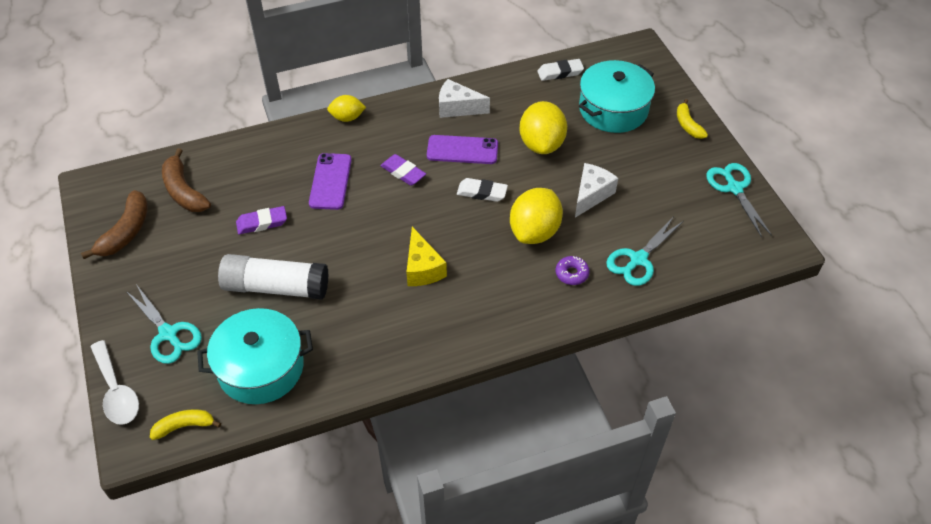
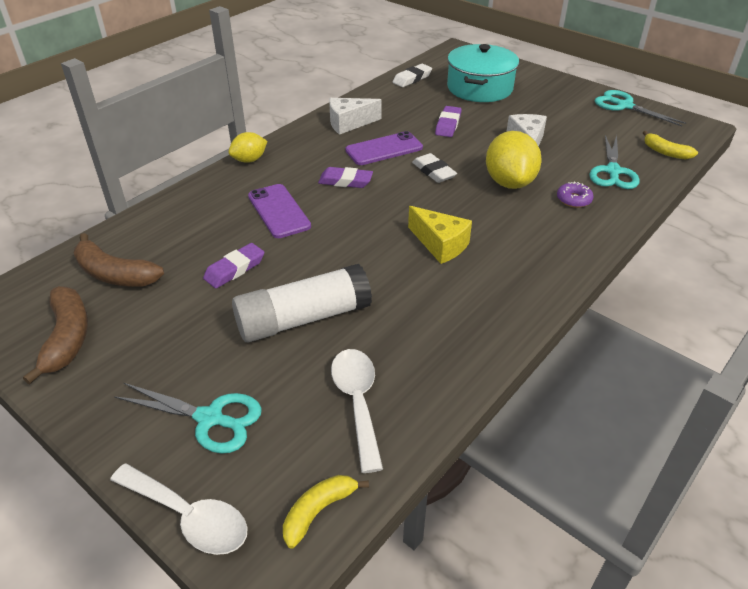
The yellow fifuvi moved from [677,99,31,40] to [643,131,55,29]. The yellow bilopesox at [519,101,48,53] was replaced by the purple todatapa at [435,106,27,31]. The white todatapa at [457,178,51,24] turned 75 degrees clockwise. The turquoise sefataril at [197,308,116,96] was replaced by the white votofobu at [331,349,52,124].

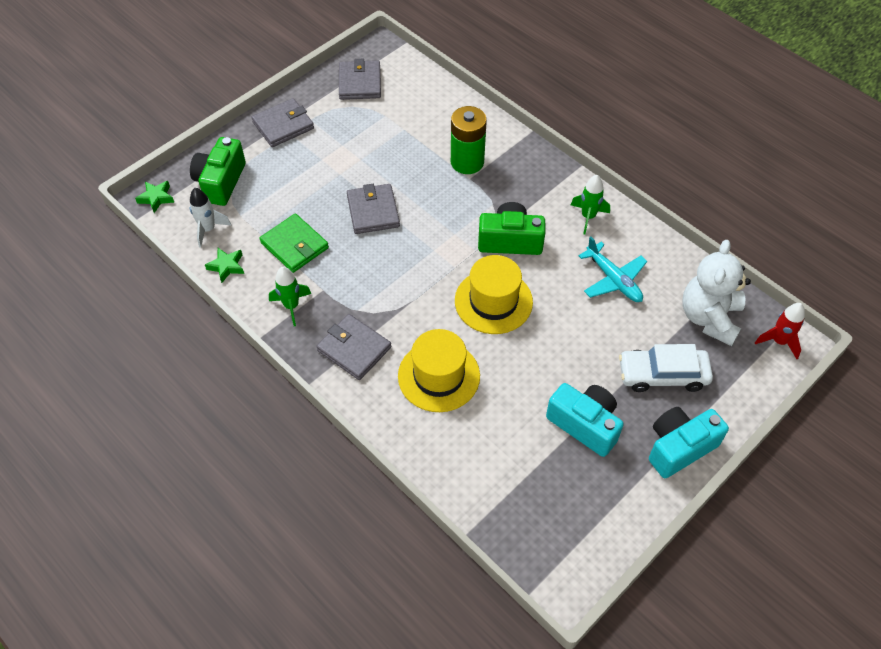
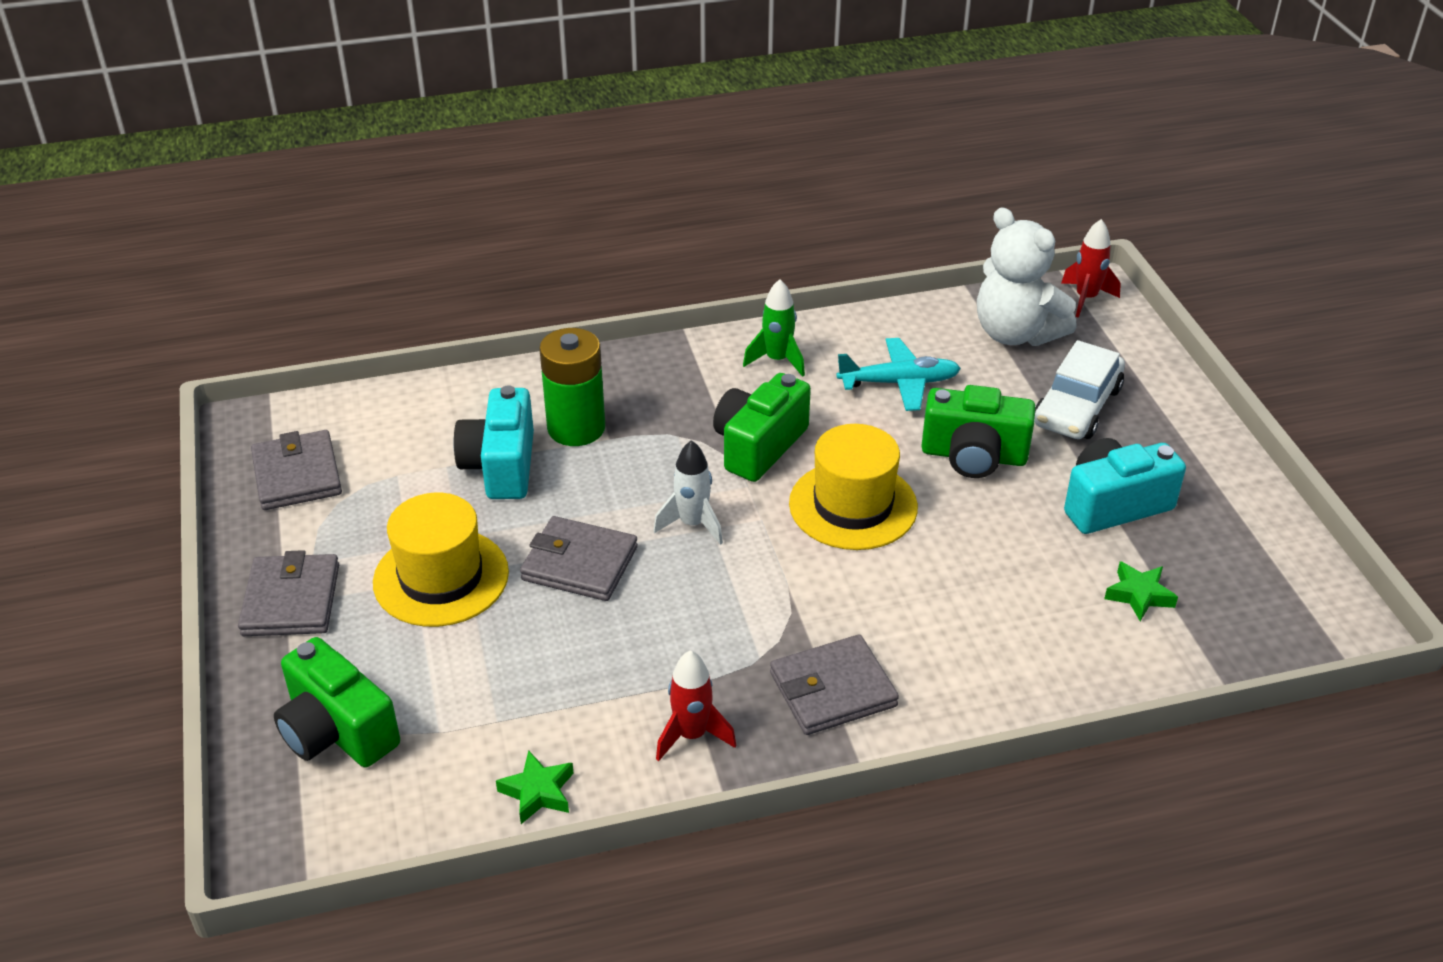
The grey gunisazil at [339,59,42,41] turned 45 degrees clockwise. The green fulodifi moved from [135,181,39,32] to [1104,561,74,60]. The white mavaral moved from [190,188,42,60] to [653,440,70,105]. The green gunisazil at [260,214,69,59] disappeared. The green mavaral at [269,267,42,59] became the red mavaral at [656,650,80,111]. The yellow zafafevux moved from [398,329,82,83] to [373,493,136,134]. The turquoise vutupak moved from [649,407,80,71] to [454,385,80,114]. The green vutupak at [921,385,115,93] appeared.

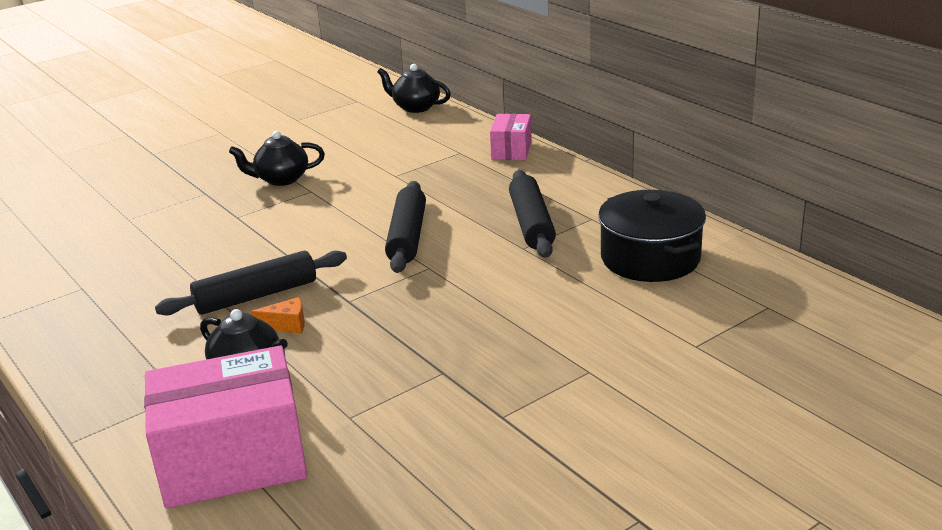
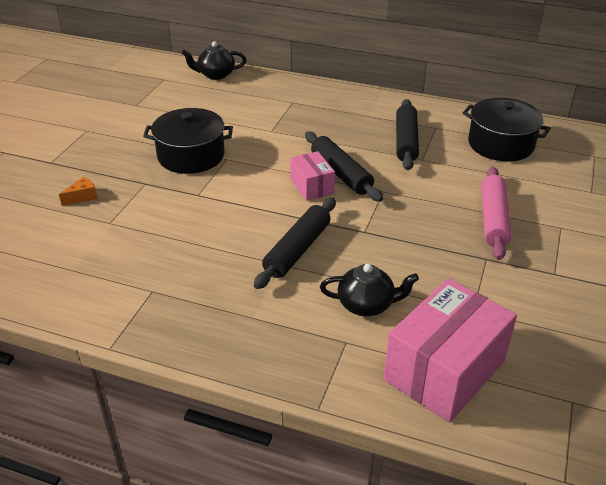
The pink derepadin moved from [490,114,42,46] to [290,151,45,50]. The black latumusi at [229,131,96,55] was replaced by the black sefataril at [143,108,90,66]. The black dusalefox at [509,170,47,88] turned 45 degrees clockwise. The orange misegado moved from [250,297,55,36] to [59,177,39,29]. The pink dusalefox at [482,167,30,93] appeared.

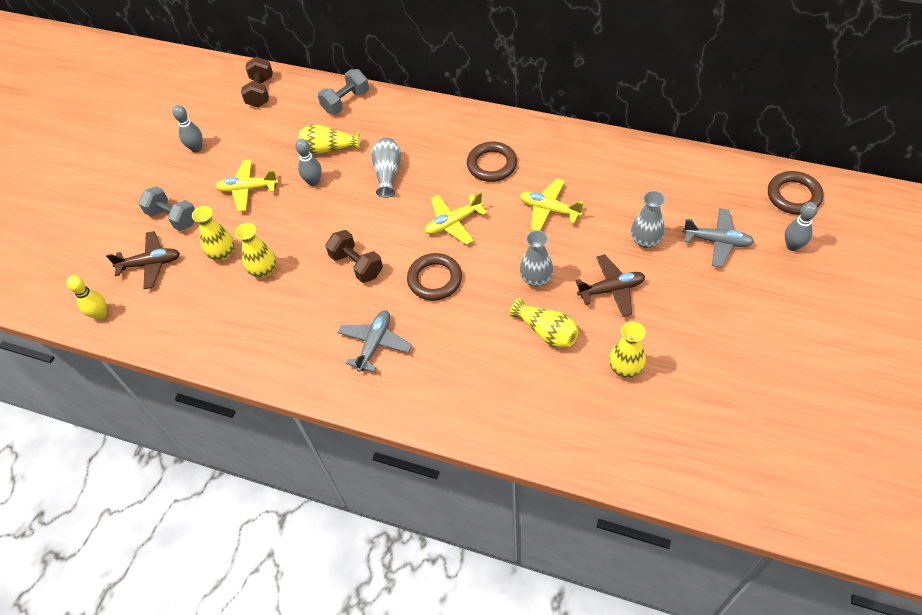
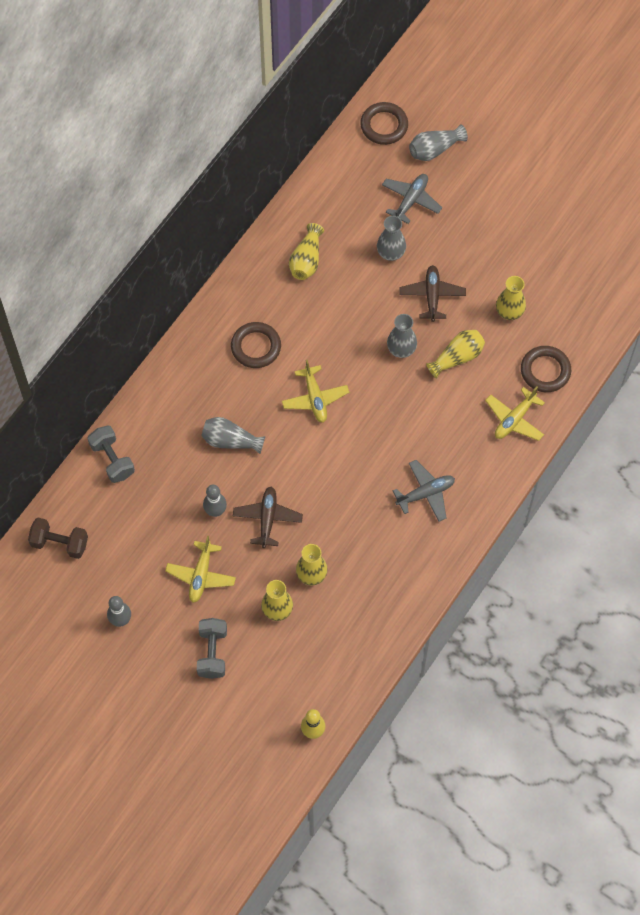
The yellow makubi moved from [299,124,61,30] to [289,223,35,57]. The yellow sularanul moved from [519,179,65,52] to [485,387,60,54]. The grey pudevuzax at [139,186,56,45] turned 45 degrees counterclockwise. The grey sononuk at [785,202,33,49] was replaced by the grey makubi at [409,124,59,37]. The brown pudevuzax at [325,230,58,53] disappeared. The brown sularanul moved from [106,231,74,58] to [233,487,70,61]. The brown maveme moved from [407,253,55,48] to [521,346,50,46]. The grey sularanul at [337,310,75,62] turned 120 degrees clockwise.

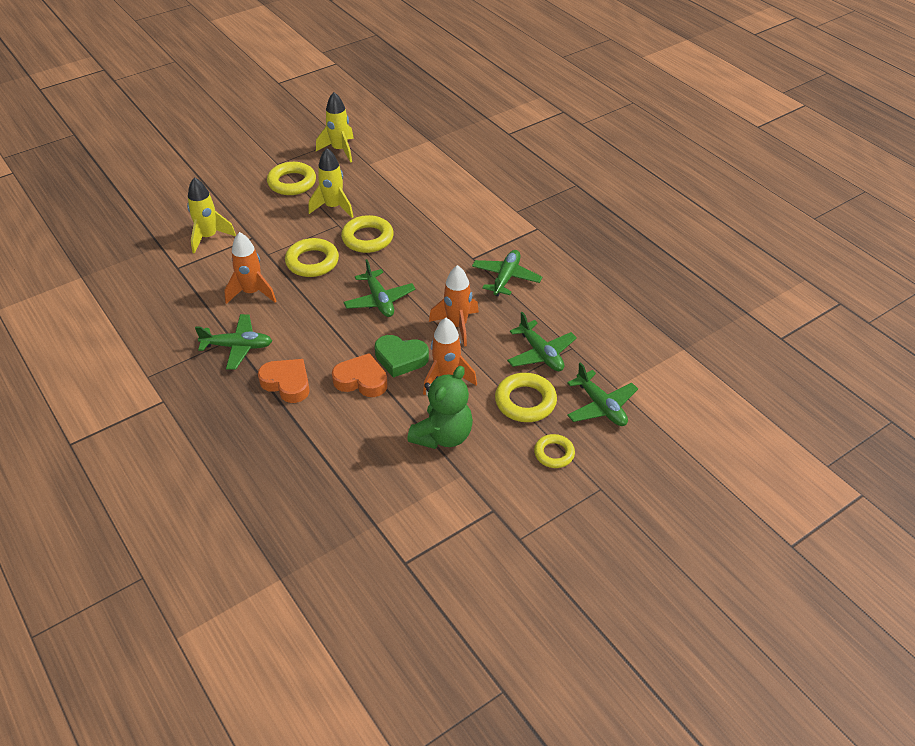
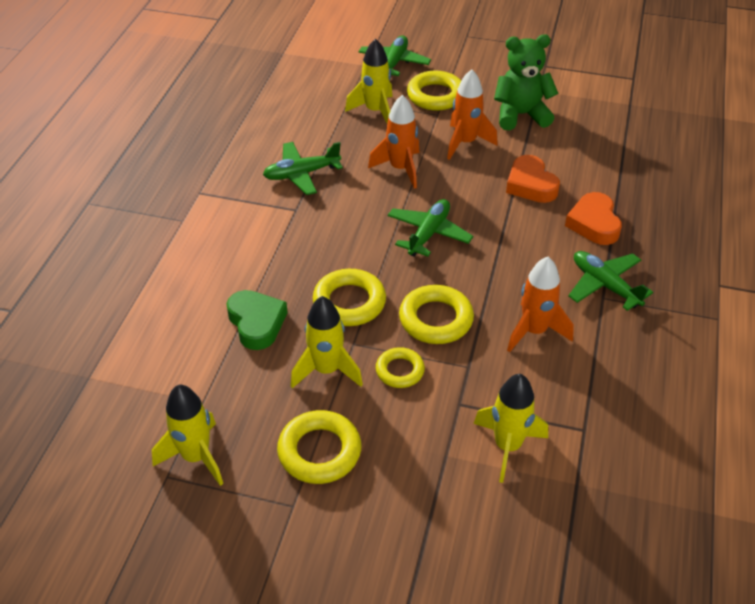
The green sularanul at [507,312,70,59] was replaced by the yellow mavaral at [345,38,47,85]. The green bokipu moved from [375,335,54,43] to [226,290,62,60]. The yellow maveme moved from [534,434,41,34] to [376,347,49,41].

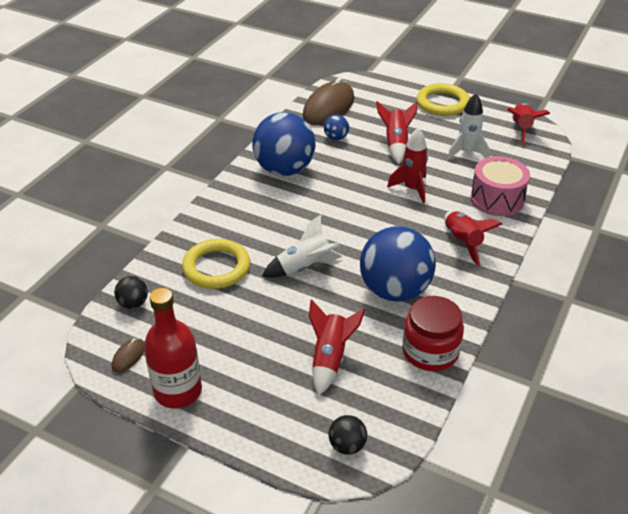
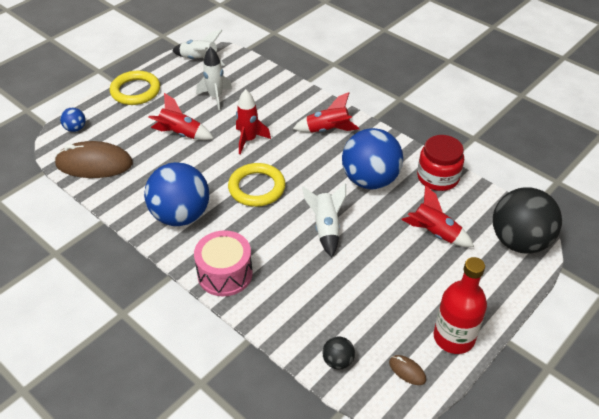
The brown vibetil at [303,77,52,48] turned 45 degrees counterclockwise. The red mavaral at [507,103,43,43] became the white mavaral at [172,30,53,36]. The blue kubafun moved from [324,114,25,26] to [60,107,26,25]. The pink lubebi moved from [470,156,60,60] to [194,230,59,66]. The yellow maveme moved from [182,239,68,50] to [228,163,58,44]. The black kubafun at [328,415,39,40] changed to 2.31 times the size.

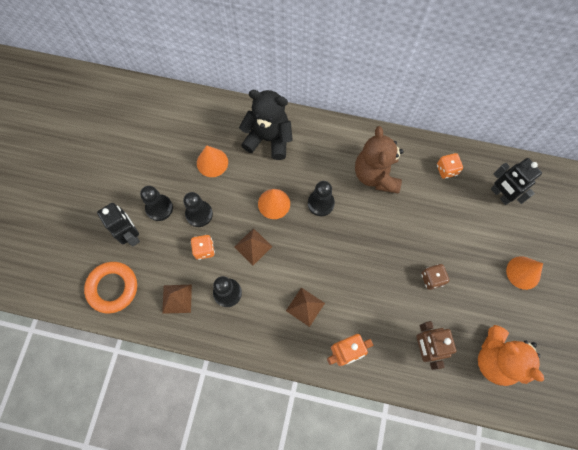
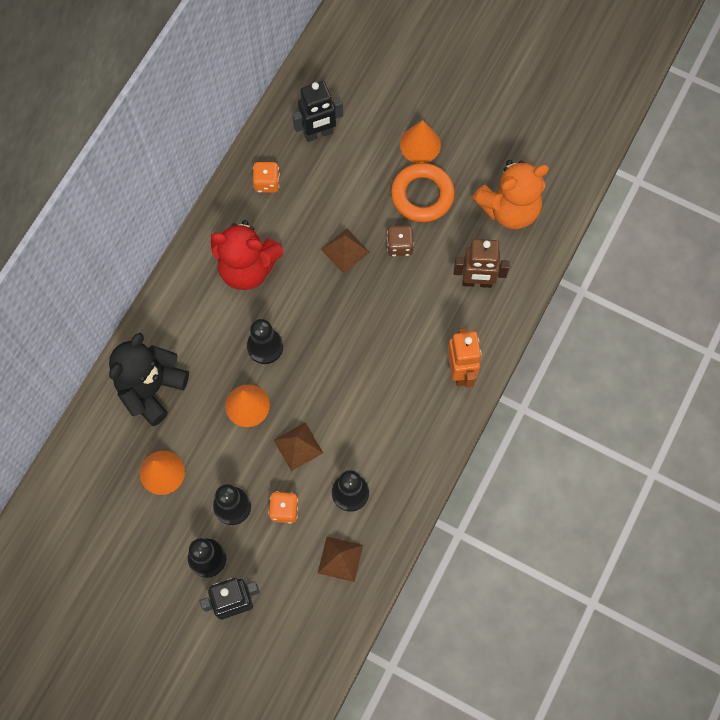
The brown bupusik at [355,126,48,67] became the red bupusik at [211,220,72,70]. The orange maveme moved from [84,262,53,52] to [391,163,64,59]. The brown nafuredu moved from [286,288,39,39] to [321,229,49,45].

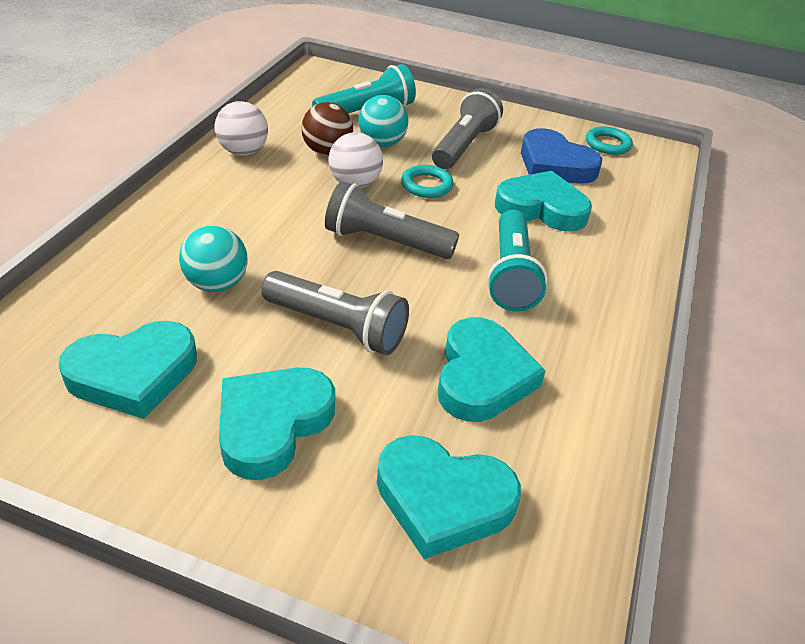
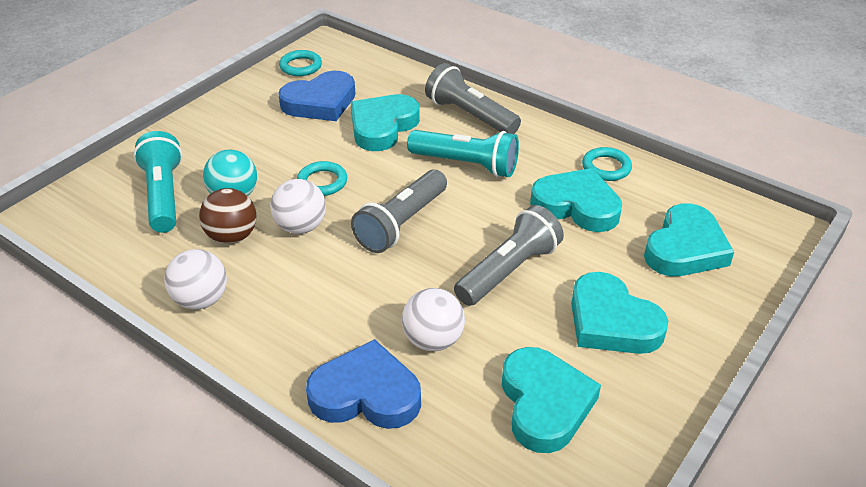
The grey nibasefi moved from [432,88,71,81] to [425,63,96,71]. The turquoise kubafun at [179,225,69,67] became the white kubafun at [402,288,63,63]. The turquoise maveme at [582,147,50,34] appeared. The blue bokipu at [306,339,115,90] appeared.

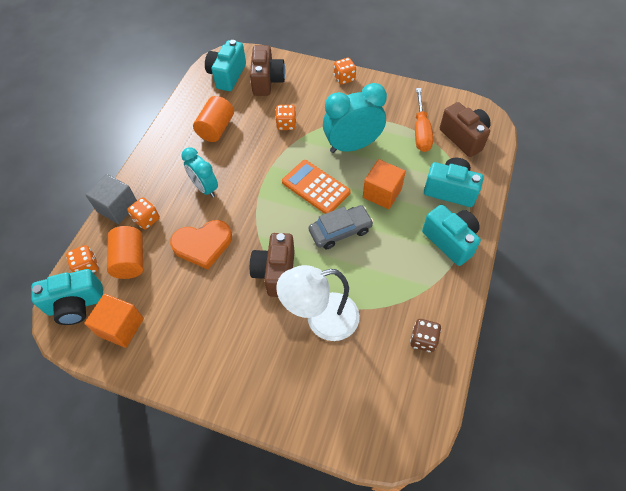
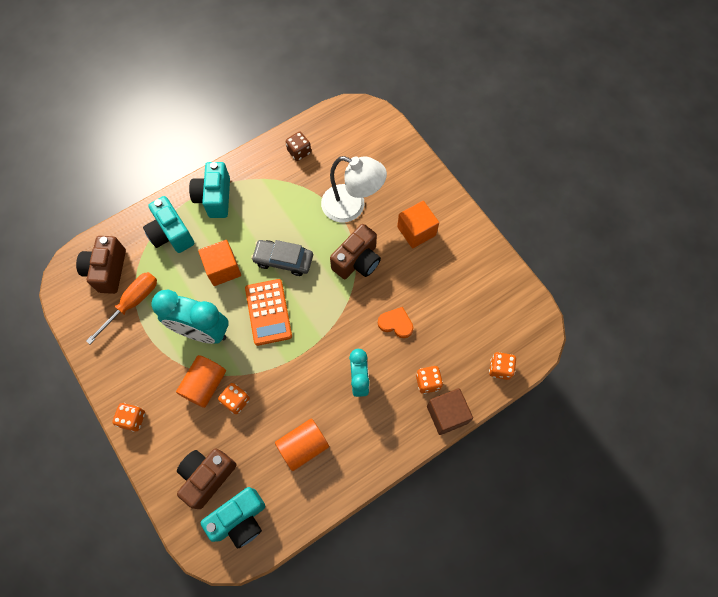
The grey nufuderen at [85,174,52,50] became the brown nufuderen at [427,388,46,47]. The orange bokipu at [170,220,62,50] changed to 0.62 times the size. The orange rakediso moved from [107,226,36,53] to [176,355,50,53]. The turquoise vutupak at [31,269,72,56] disappeared. The orange nufuderen moved from [84,294,60,54] to [397,201,42,47].

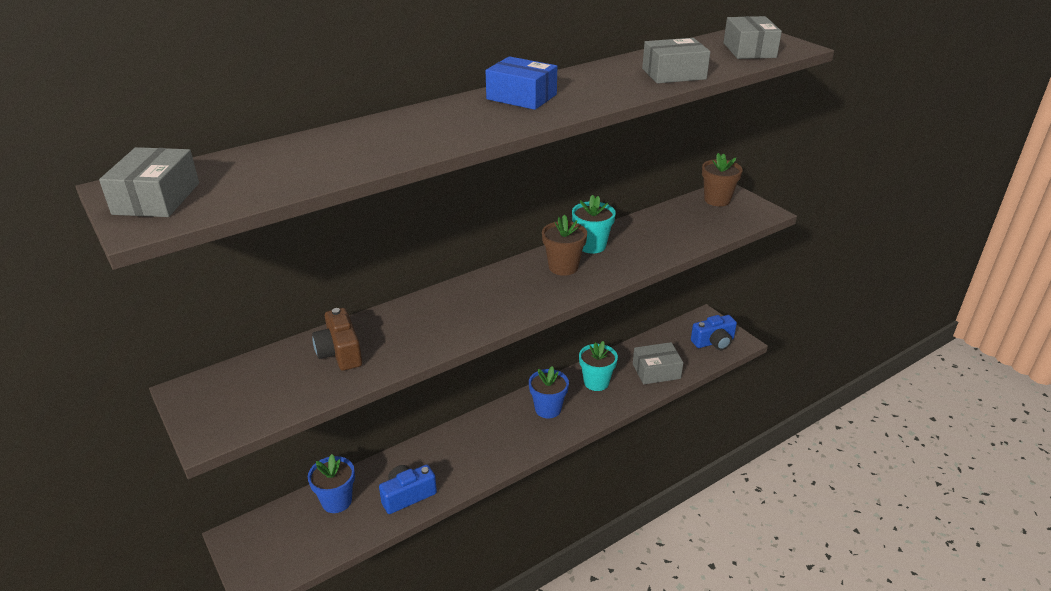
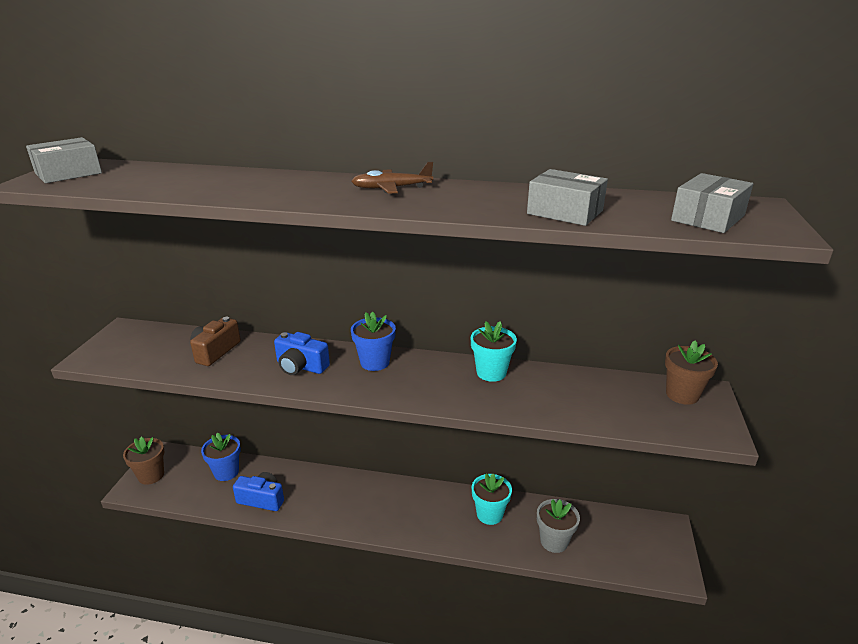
The blue derepadin at [486,56,71,54] was replaced by the brown sularanul at [351,162,82,32]. The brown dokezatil moved from [542,215,45,61] to [123,437,41,48]. The blue vutupak moved from [691,315,46,35] to [274,332,56,43]. The grey derepadin at [633,342,50,43] was replaced by the grey dokezatil at [537,499,43,54]. The blue dokezatil moved from [529,366,40,52] to [351,311,45,60].

